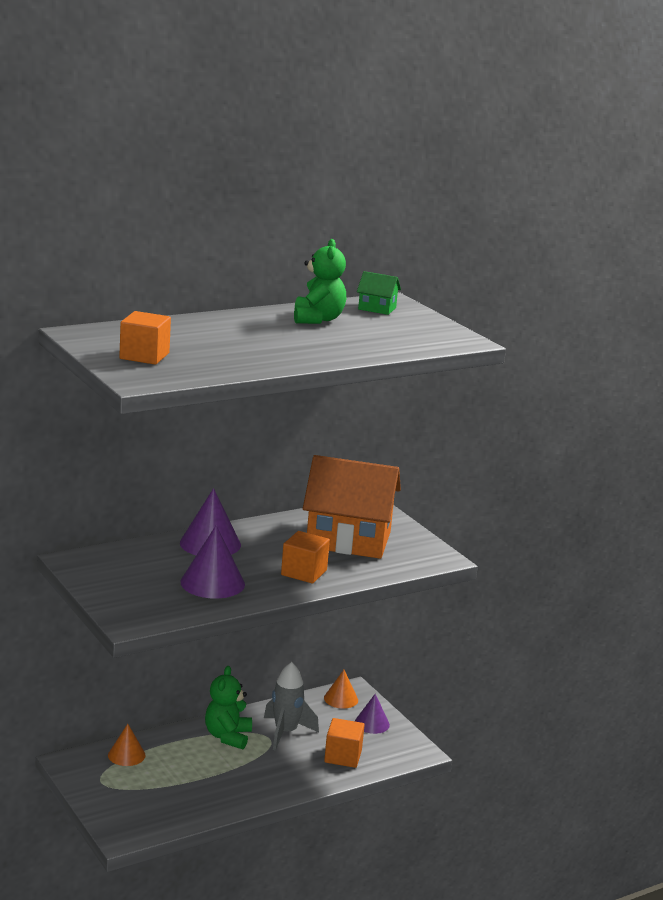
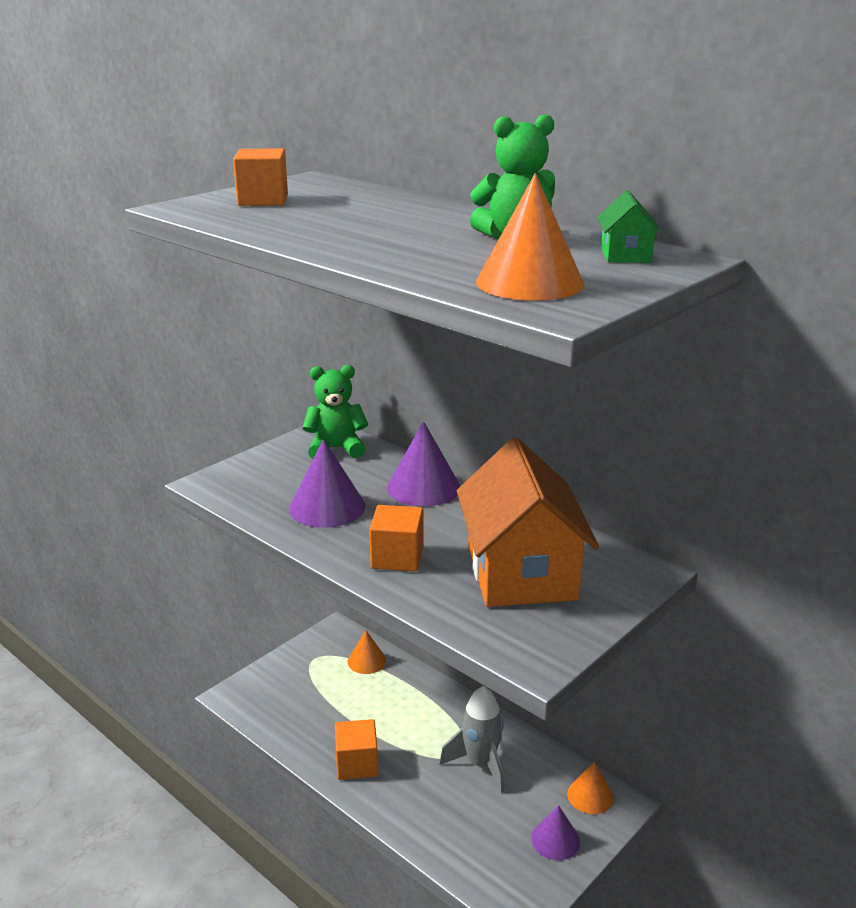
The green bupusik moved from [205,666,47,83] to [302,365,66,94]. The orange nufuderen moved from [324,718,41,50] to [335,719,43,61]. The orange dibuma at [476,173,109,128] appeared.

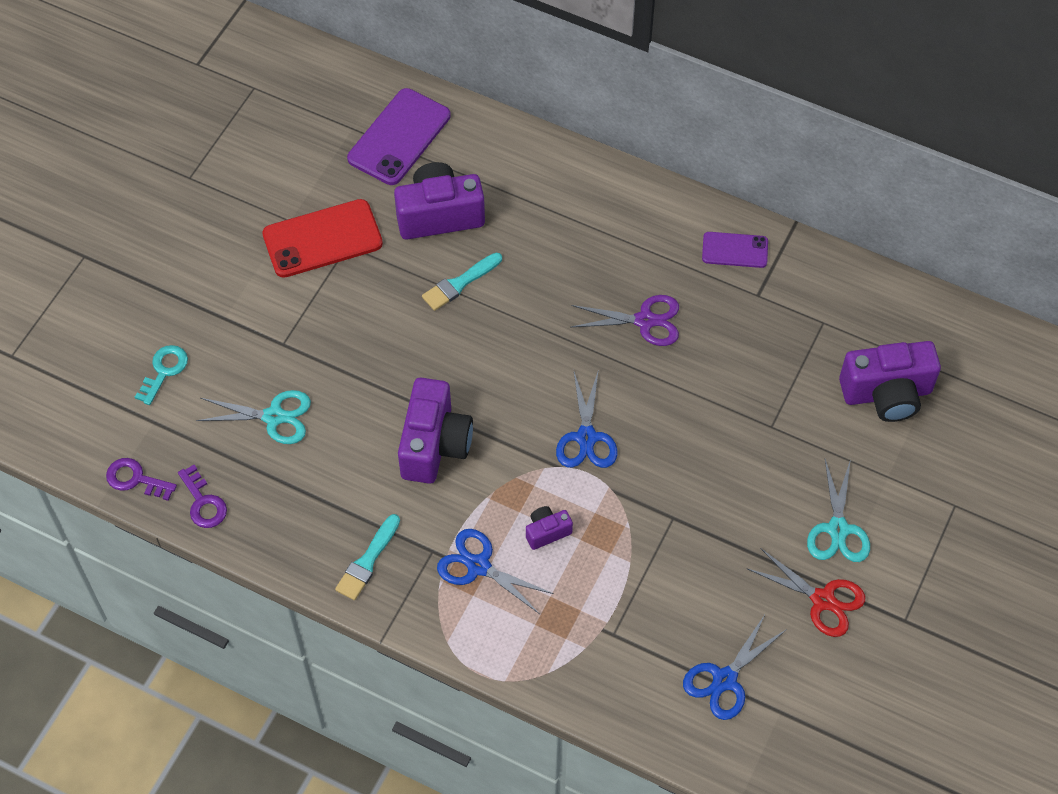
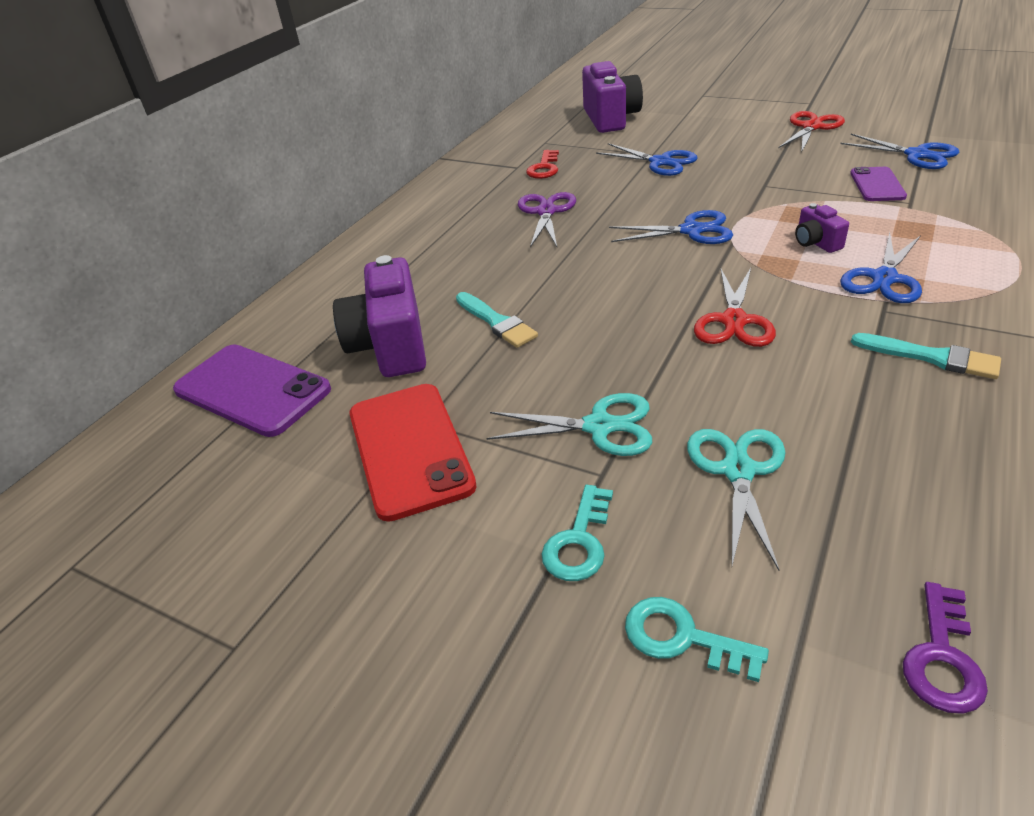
The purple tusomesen moved from [702,232,66,36] to [850,167,57,34]. The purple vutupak at [398,378,75,106] was replaced by the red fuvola at [694,268,82,79]. The turquoise fuvola moved from [807,459,63,103] to [486,393,166,63]. The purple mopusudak at [178,465,49,63] disappeared. The blue fuvola at [596,143,101,33] appeared. The red mopusudak at [526,150,33,29] appeared. The turquoise mopusudak at [541,485,72,96] appeared.

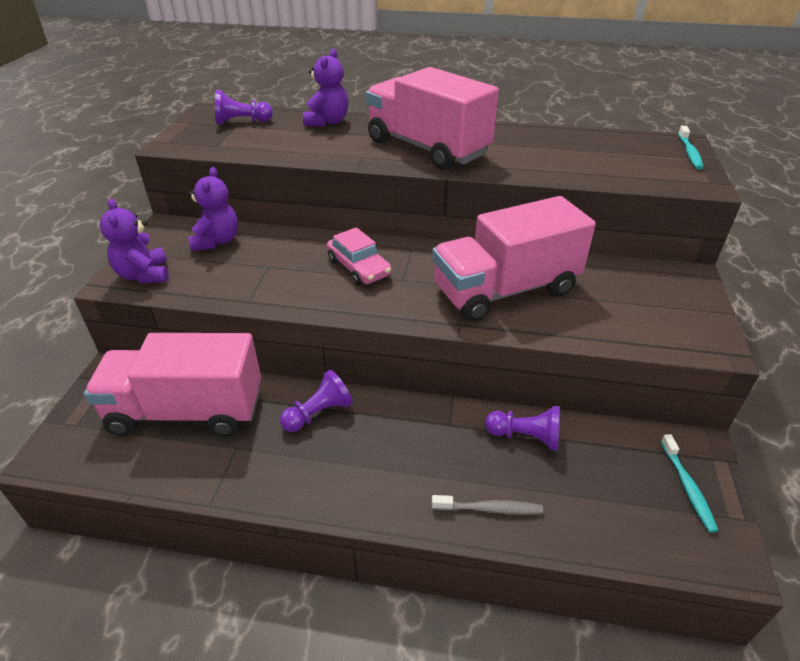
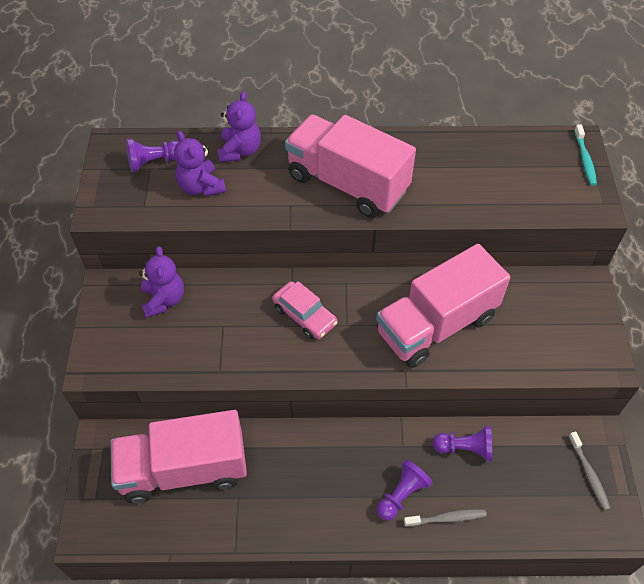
The purple bupusik moved from [100,199,69,84] to [174,131,52,66]. The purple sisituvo moved from [280,370,73,62] to [377,459,56,62]. The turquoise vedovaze at [661,434,58,99] became the grey vedovaze at [568,432,43,78].

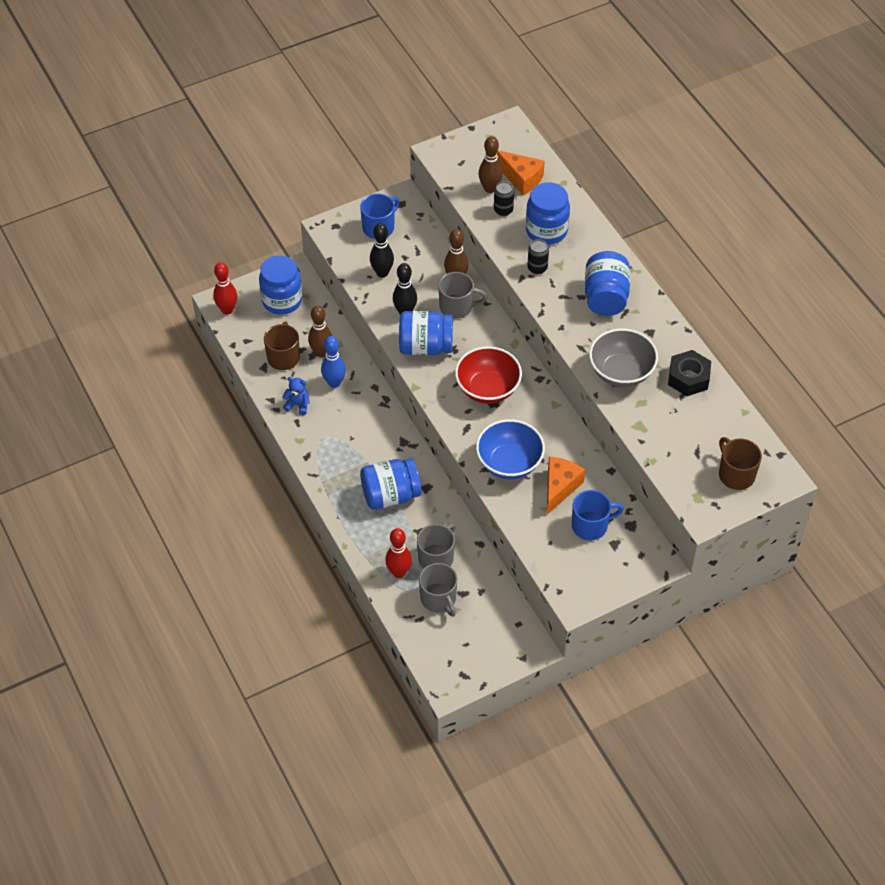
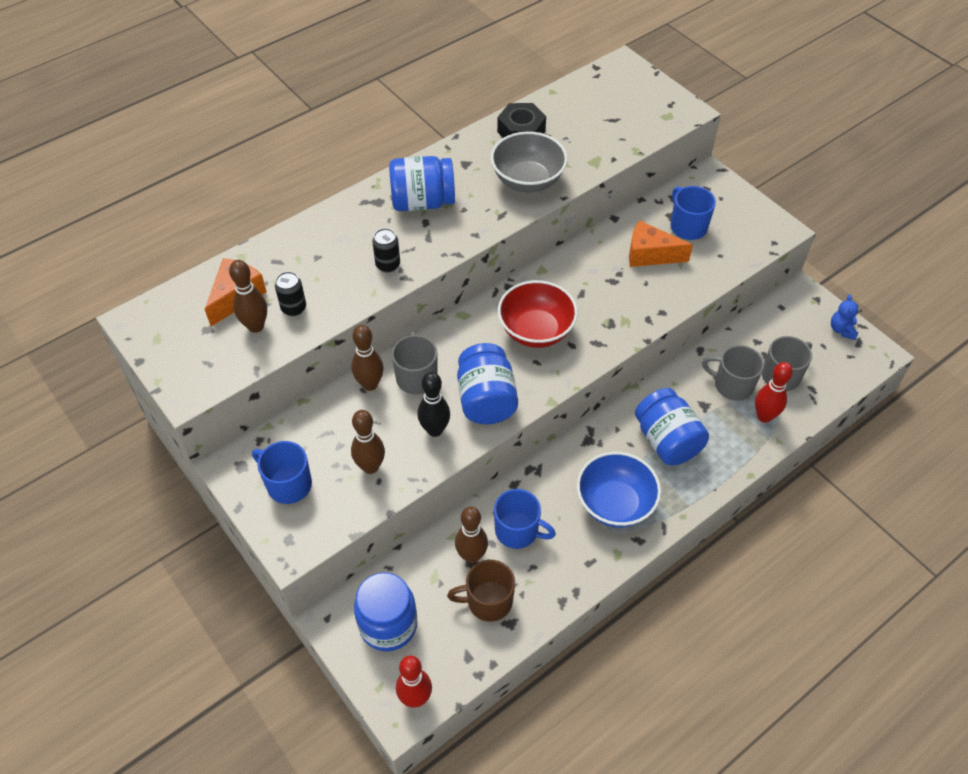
The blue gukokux at [526,182,44,63] disappeared. The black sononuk at [370,223,24,54] became the brown sononuk at [351,410,34,64]. The blue sononuk at [321,336,25,52] was replaced by the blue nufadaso at [494,489,62,60]. The blue bupusik moved from [282,377,28,38] to [831,295,31,45]. The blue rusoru moved from [476,419,69,60] to [577,452,84,75]. The brown nufadaso at [719,437,43,53] disappeared.

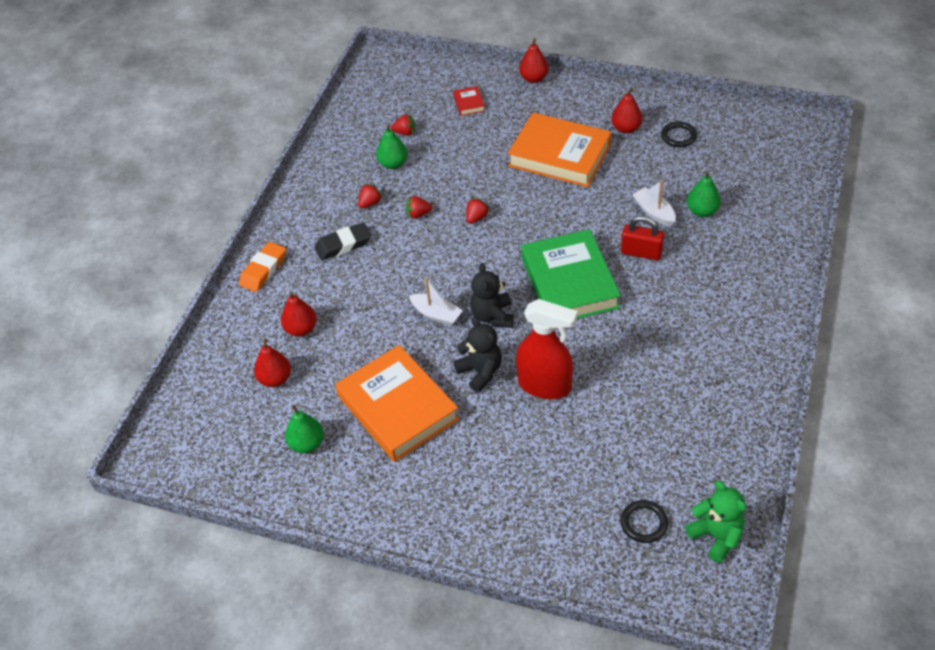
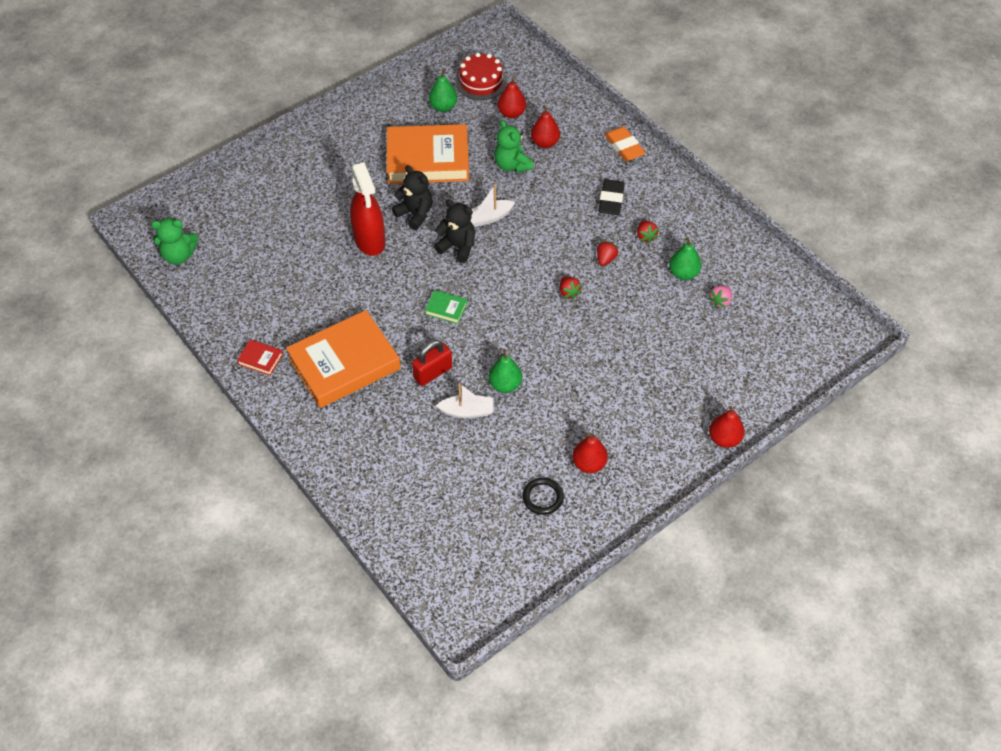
The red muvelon moved from [453,86,32,30] to [237,339,46,37]. The orange muvelon moved from [508,113,103,74] to [286,310,115,98]. The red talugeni at [391,115,24,20] became the pink talugeni at [708,286,24,22]. The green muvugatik moved from [687,171,34,46] to [488,349,34,44]. The green muvelon at [521,229,100,90] changed to 0.40 times the size. The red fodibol at [516,299,62,100] turned 75 degrees counterclockwise. The black bupusik at [453,317,49,75] turned 135 degrees counterclockwise. The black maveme at [621,500,47,43] disappeared. The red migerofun at [455,53,52,47] appeared. The green bupusik at [494,120,39,53] appeared.

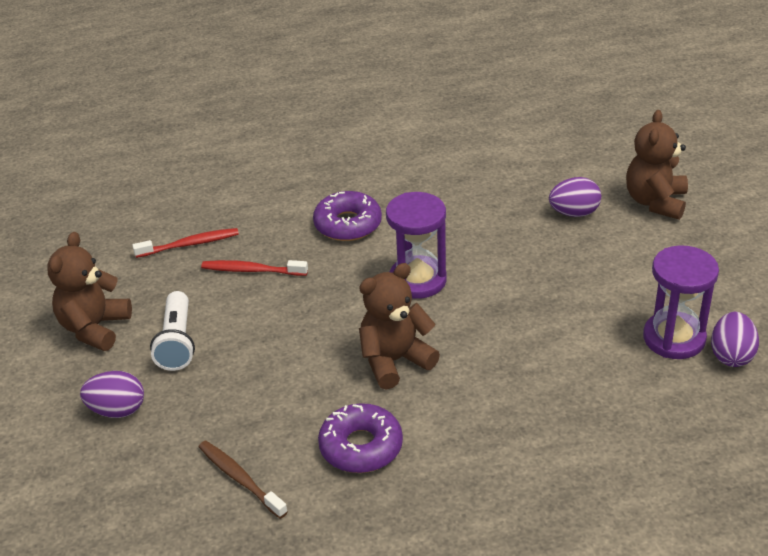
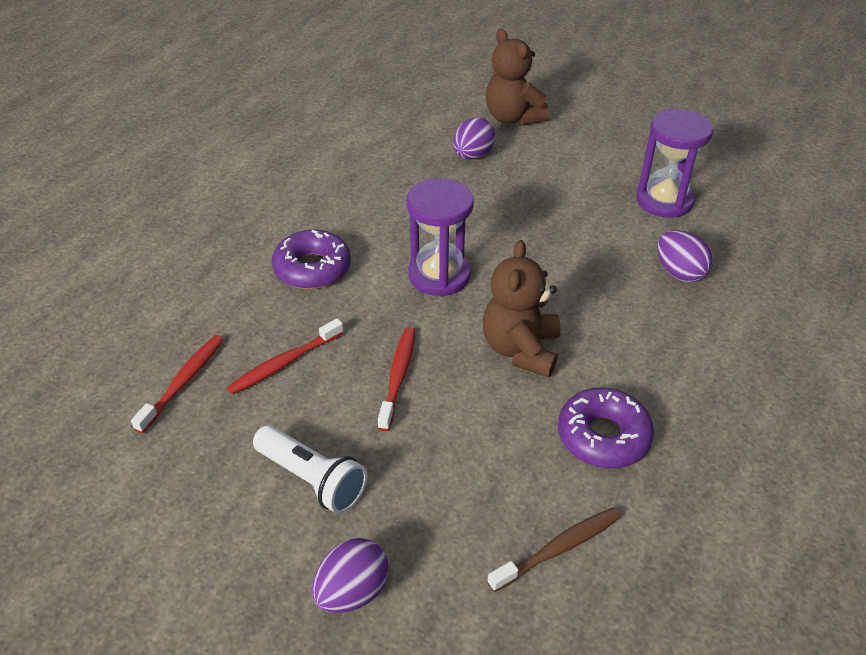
The brown bupusik at [47,232,85,119] disappeared. The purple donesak moved from [711,312,48,55] to [657,230,56,52]. The brown vedovaze at [199,440,89,79] turned 150 degrees clockwise. The red vedovaze at [378,327,38,104] appeared.

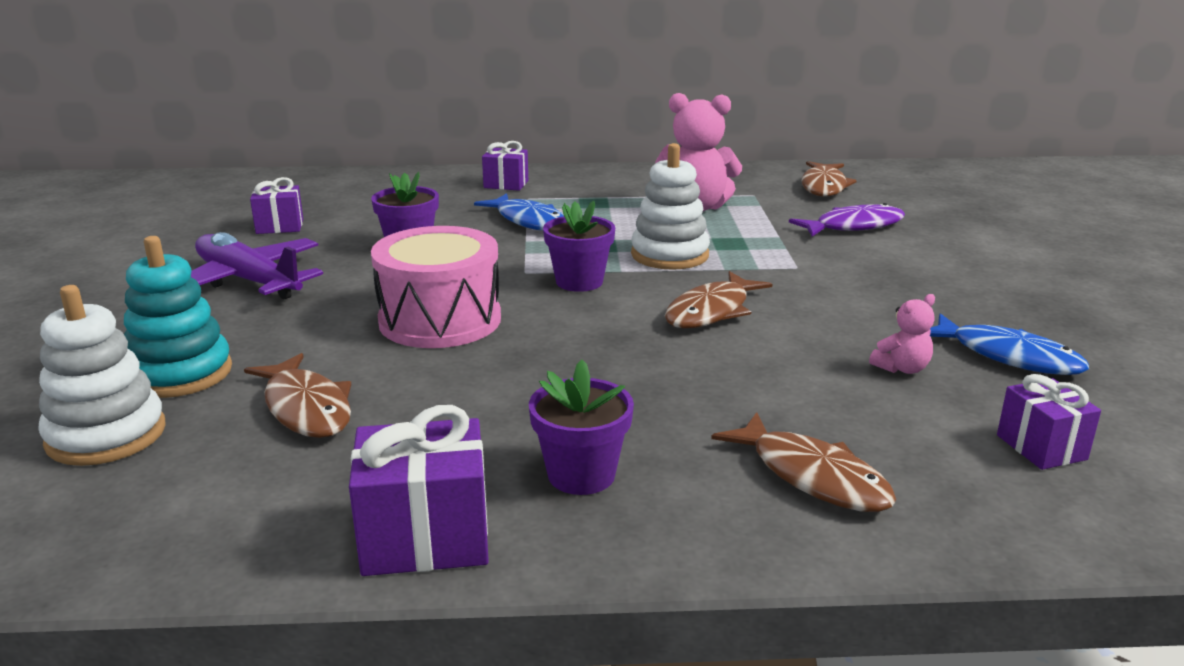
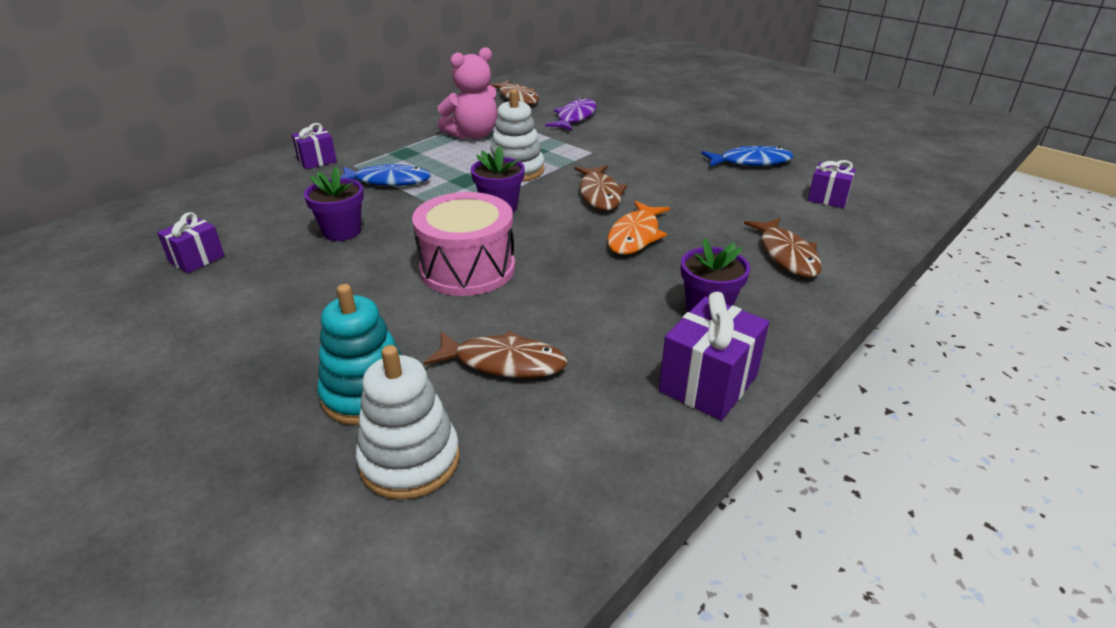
The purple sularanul at [191,232,132,67] disappeared. The pink bupusik at [869,294,66,80] disappeared. The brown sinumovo at [711,412,185,100] turned 75 degrees clockwise. The orange sinumovo at [607,201,63,54] appeared.

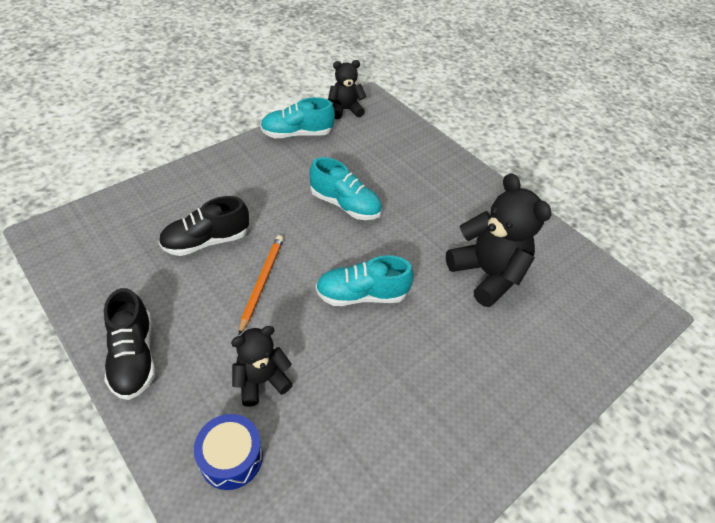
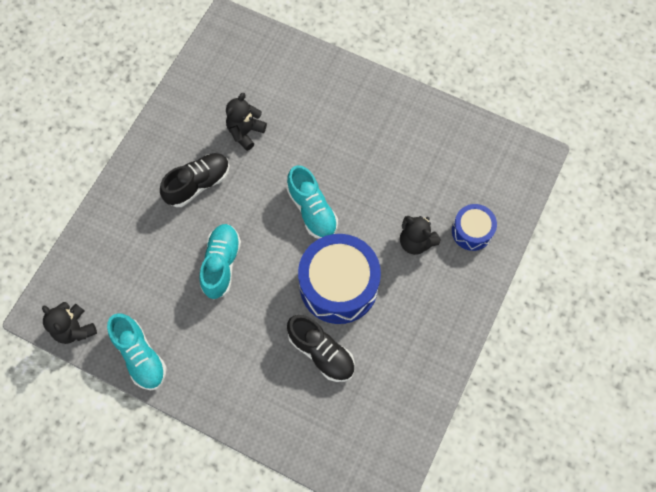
The black bupusik at [446,173,106,134] changed to 0.60 times the size. The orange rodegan at [239,235,45,100] was replaced by the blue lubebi at [298,234,83,90]. The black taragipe moved from [104,288,51,112] to [160,153,70,54].

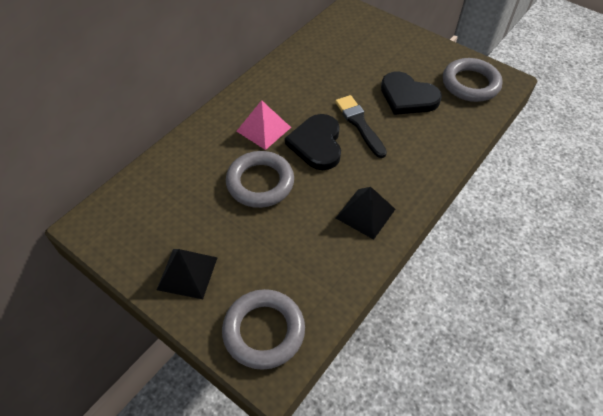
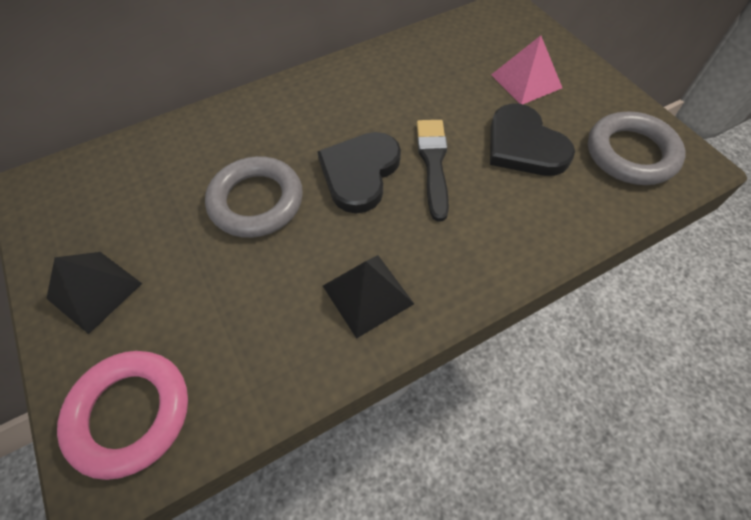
The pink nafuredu moved from [236,100,55,50] to [491,35,71,69]. The grey maveme at [222,289,83,81] became the pink maveme at [57,351,131,129].

